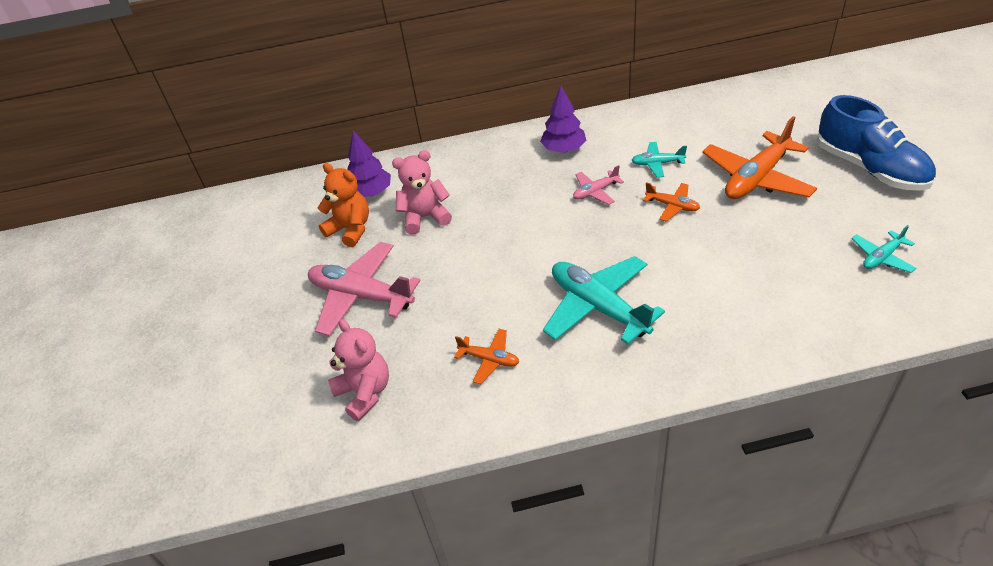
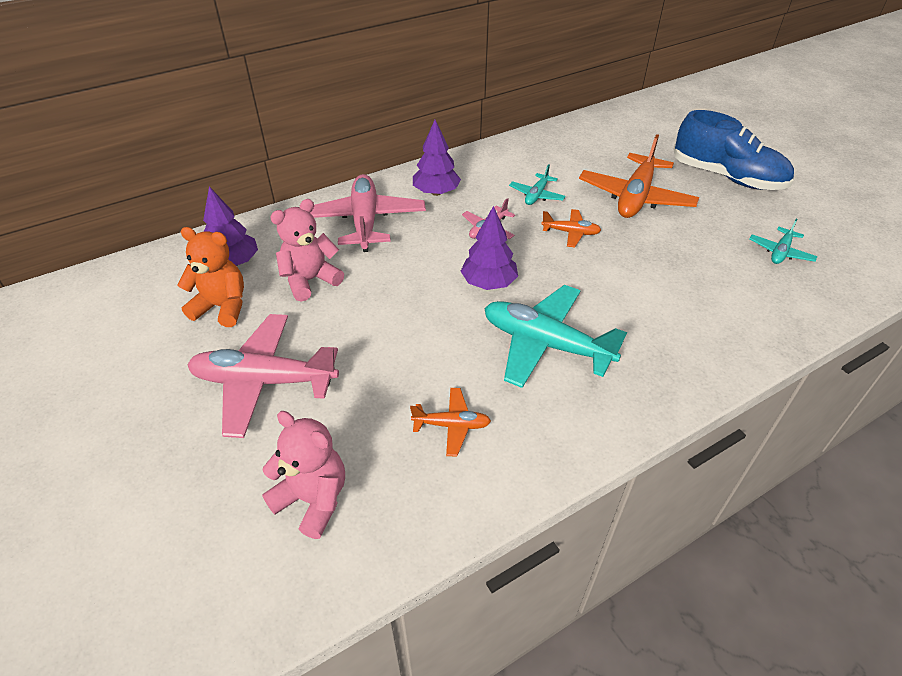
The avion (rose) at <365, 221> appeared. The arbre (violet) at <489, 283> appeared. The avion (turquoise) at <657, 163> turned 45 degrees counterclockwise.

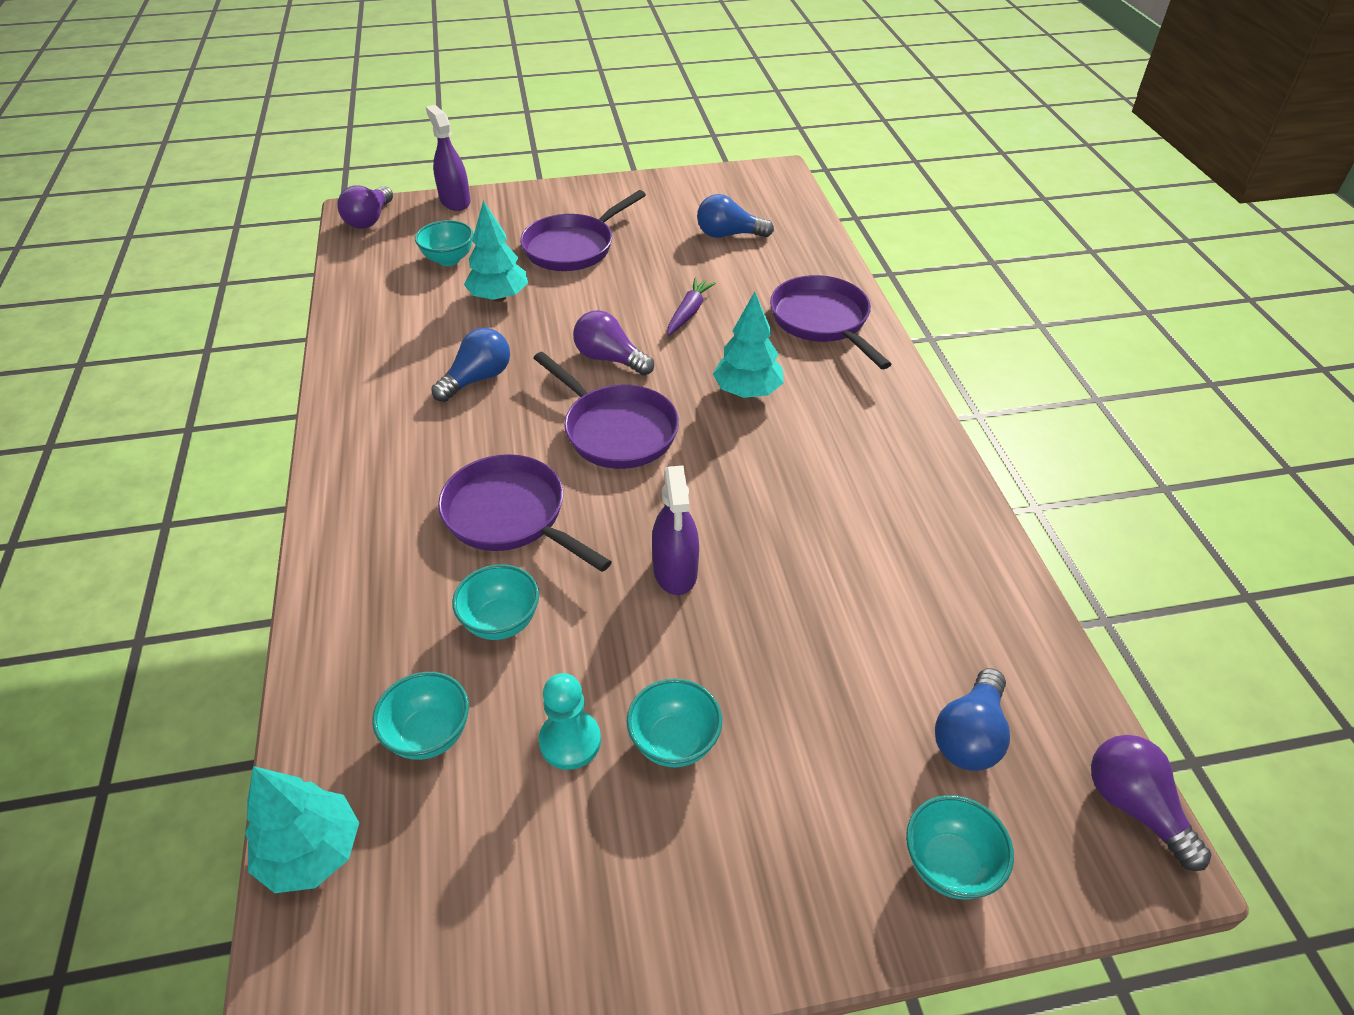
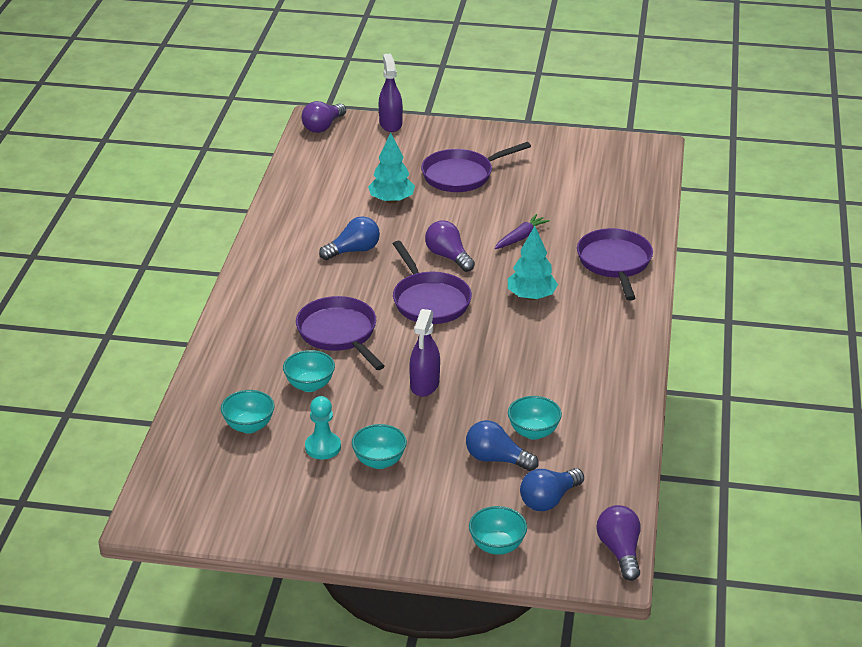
The arbre (turquoise) at <312, 852> disappeared. The bol (turquoise) moved from <449, 259> to <533, 432>. The ampoule (bleu) moved from <728, 235> to <496, 459>.

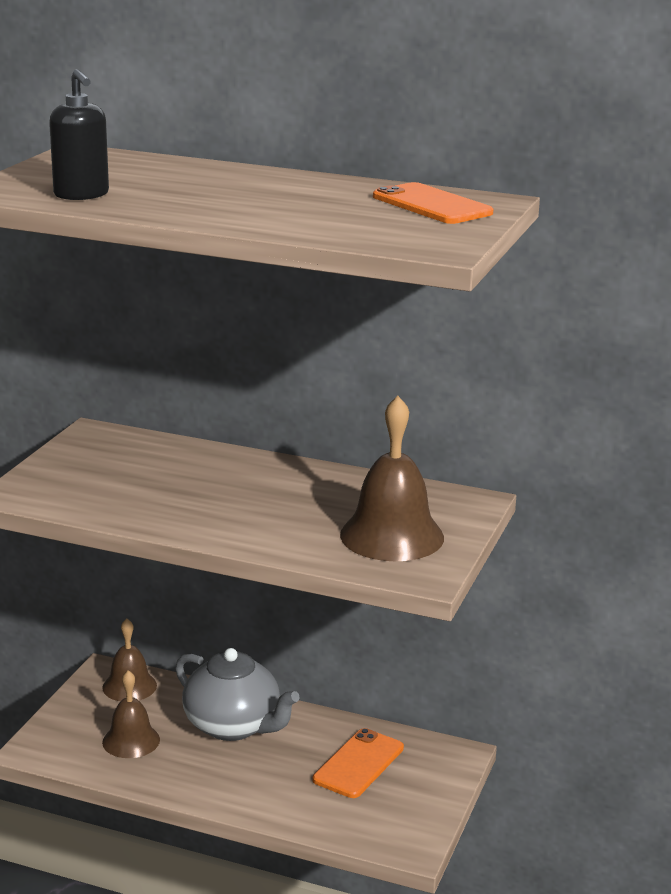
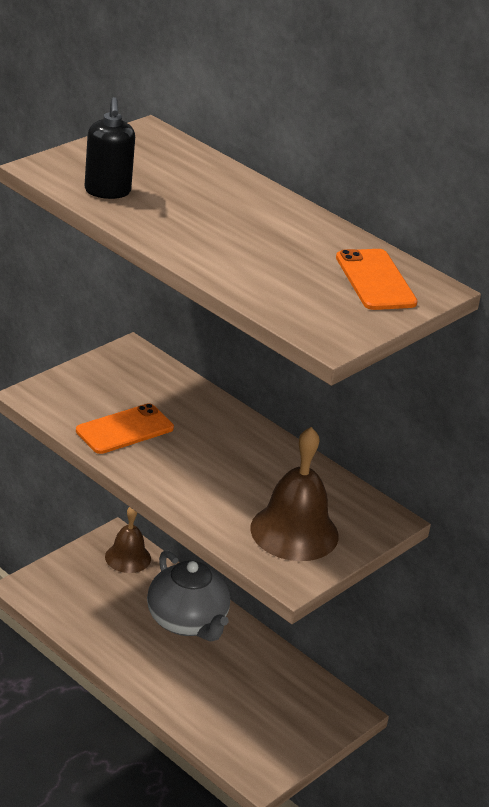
The cloche (marron) at <131, 741> disappeared. The téléphone (orange) moved from <358, 764> to <124, 429>.

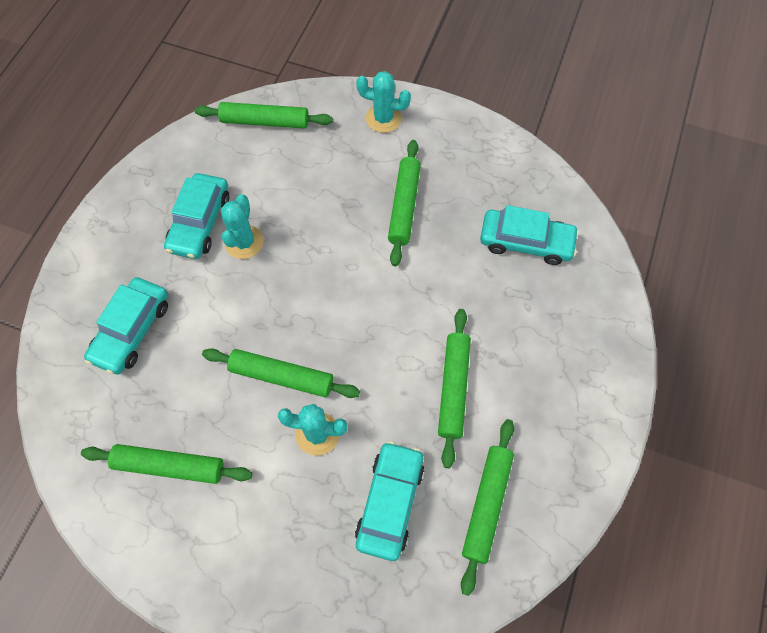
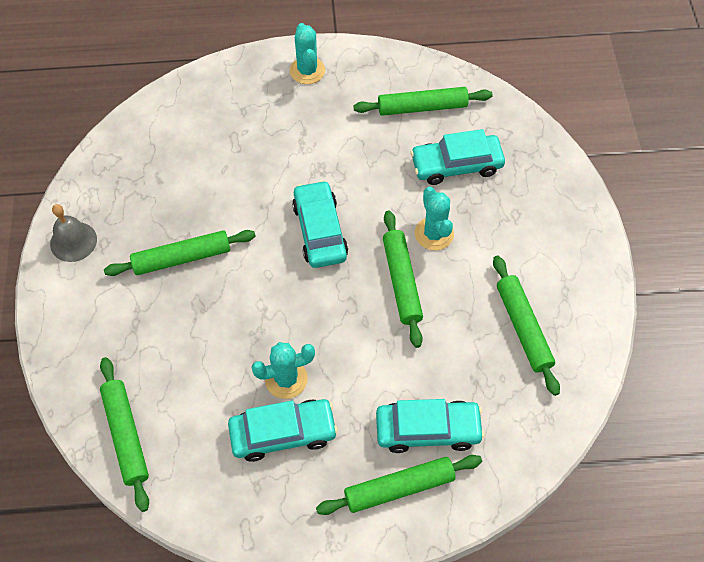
The cloche (gris) at <73, 241> appeared. The cactus (turquoise) moved from <383, 118> to <307, 71>. The rouleau à pâtisserie (vert) moved from <453, 388> to <399, 488>. The voiture (turquoise) moved from <526, 242> to <320, 231>.

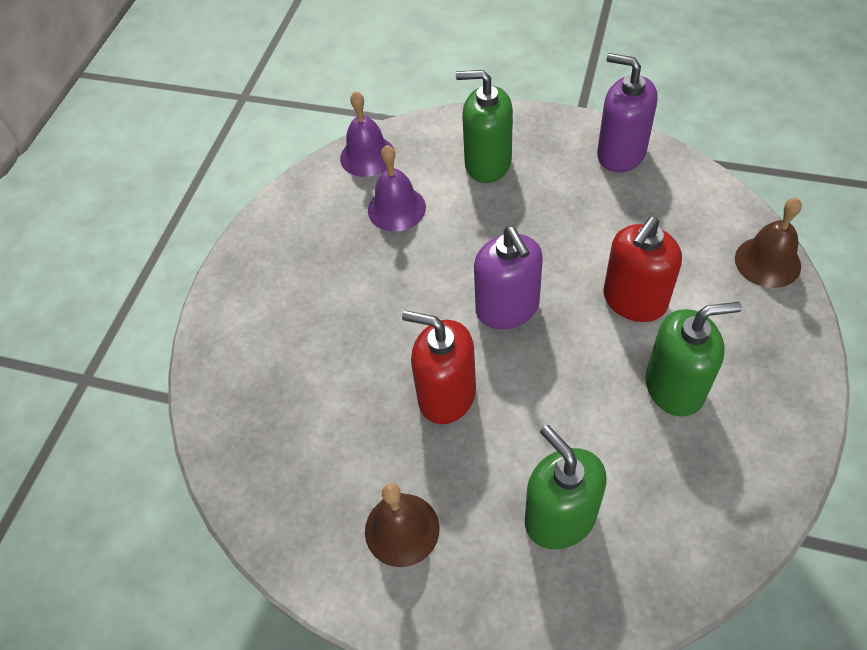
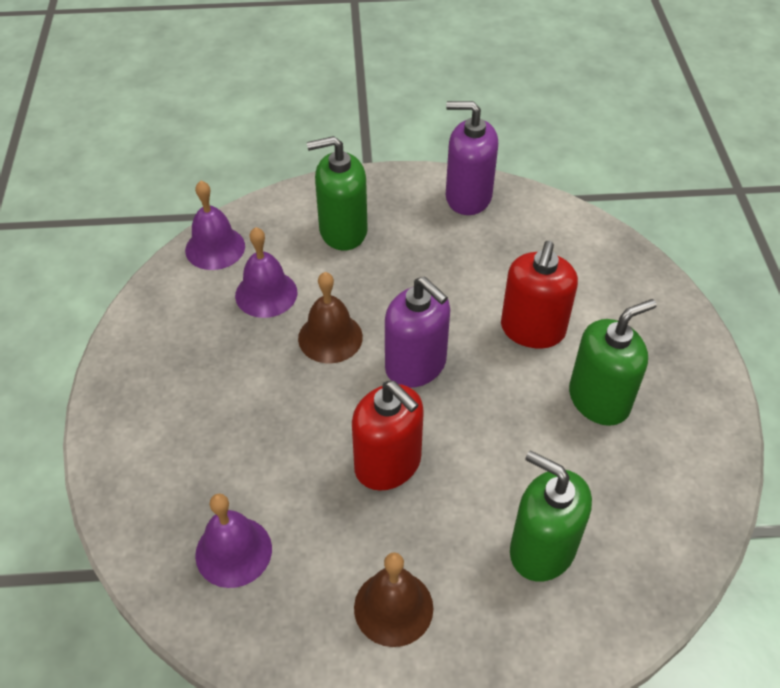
The cloche (violet) at <233, 551> appeared. The cloche (marron) moved from <767, 262> to <330, 337>. The distributeur de savon (rouge) at <446, 395> turned 135 degrees counterclockwise.

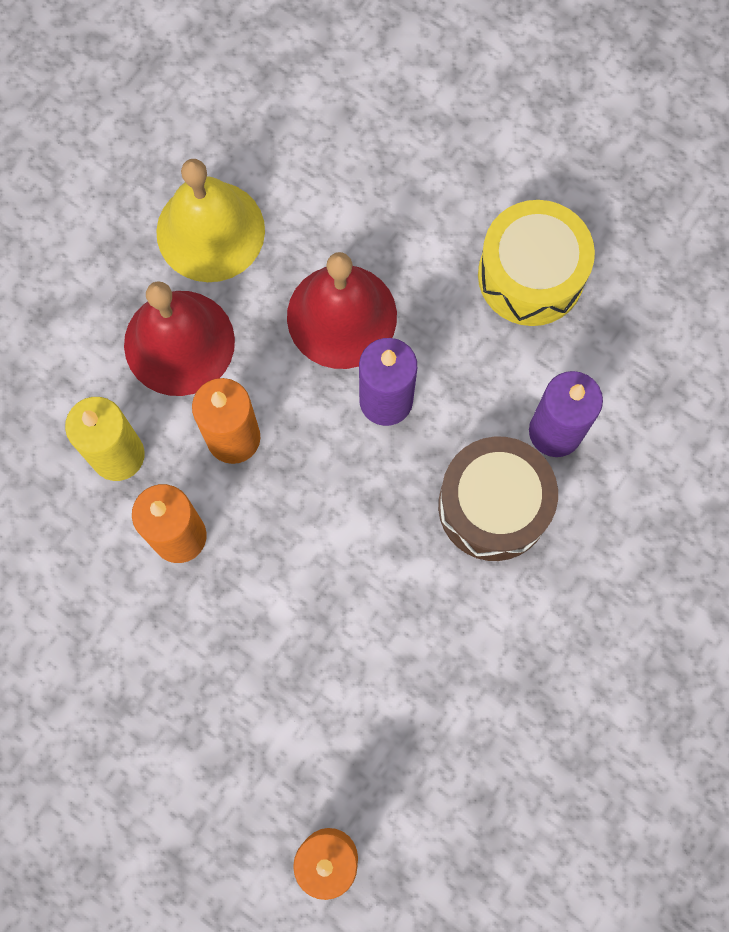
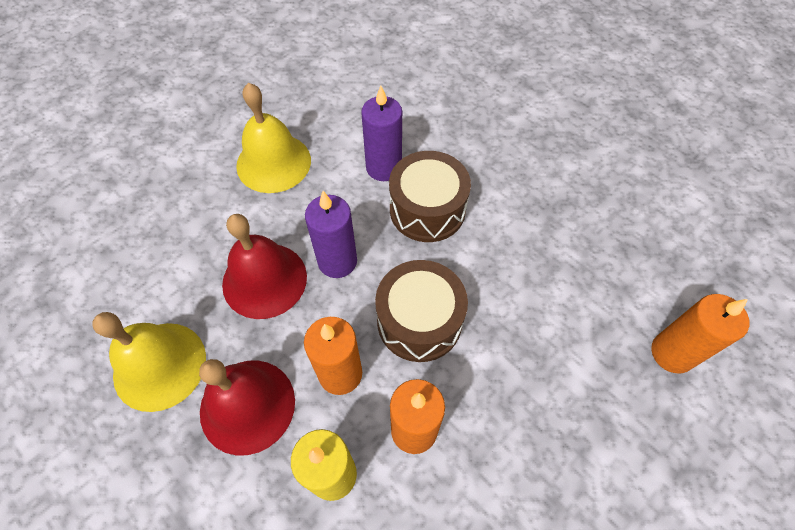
The tambour (marron) at <419, 321> appeared. The tambour (jaune) at <530, 275> was replaced by the cloche (jaune) at <273, 162>.

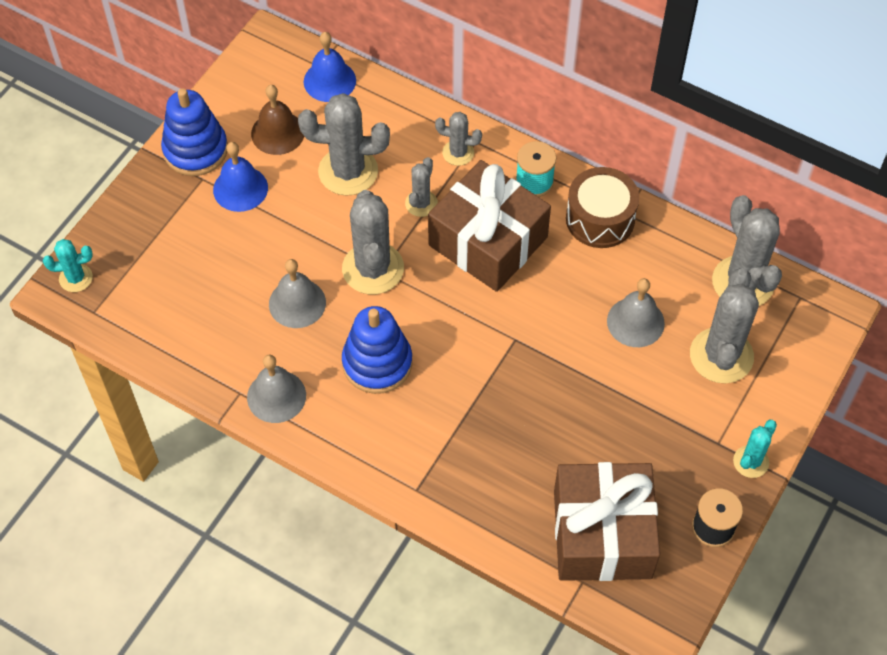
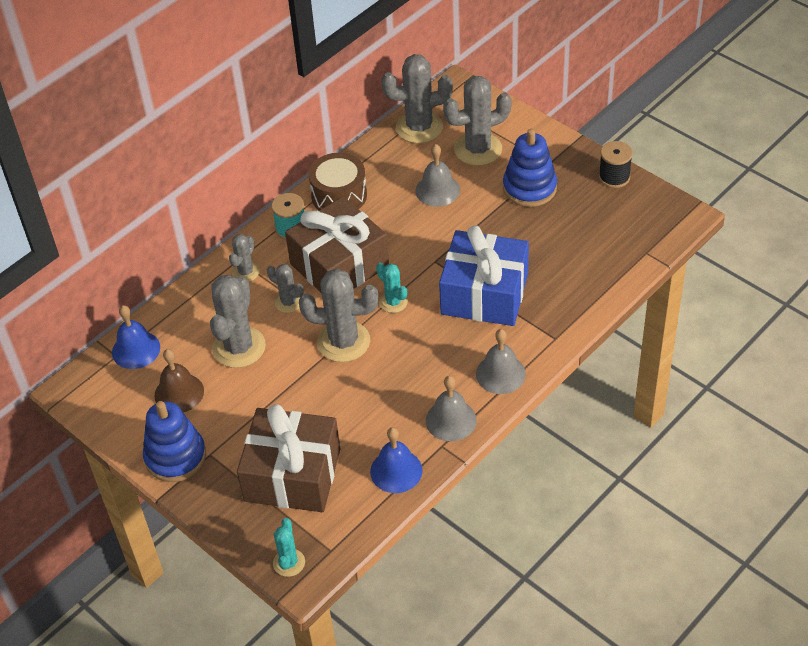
The cadeau (bleu) at <484, 294> appeared. The cloche (bleu) moved from <240, 188> to <396, 471>. The cloche (gris) moved from <297, 303> to <500, 374>. The jouet à empiler (bleu) moved from <377, 363> to <529, 188>. The cadeau (marron) moved from <602, 534> to <292, 474>. The cactus (turquoise) moved from <751, 462> to <393, 302>. The cactus (gris) at <721, 356> turned 45 degrees counterclockwise.

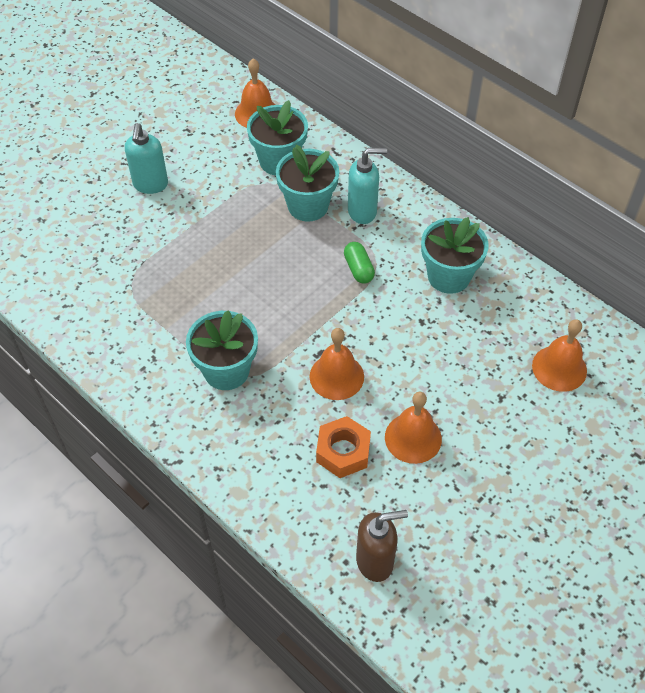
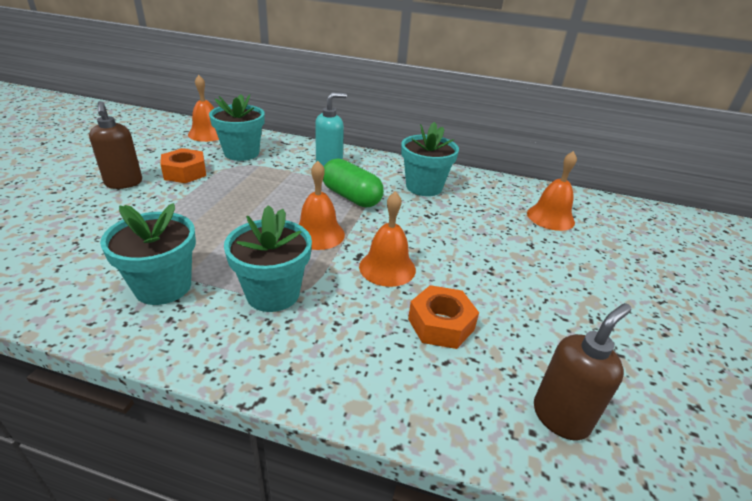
The écrou (orange) at <185, 172> appeared. The pot de fleurs (turquoise) moved from <308, 206> to <163, 287>. The cloche (orange) moved from <413, 438> to <318, 234>. The distributeur de savon (turquoise) at <150, 185> became the distributeur de savon (marron) at <124, 183>. The gélule (vert) at <358, 269> changed to 1.67 times the size.

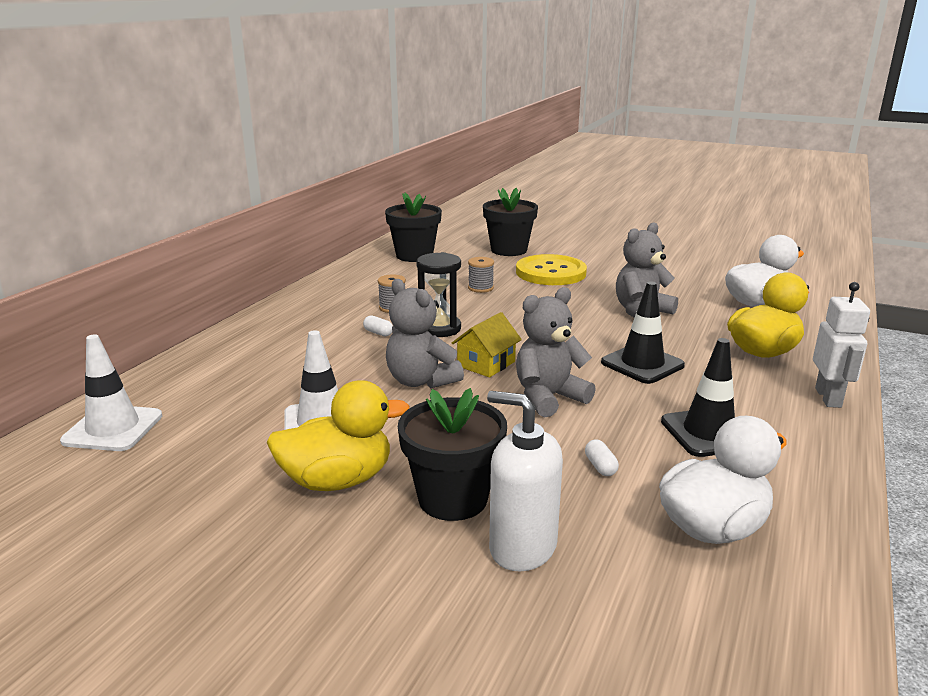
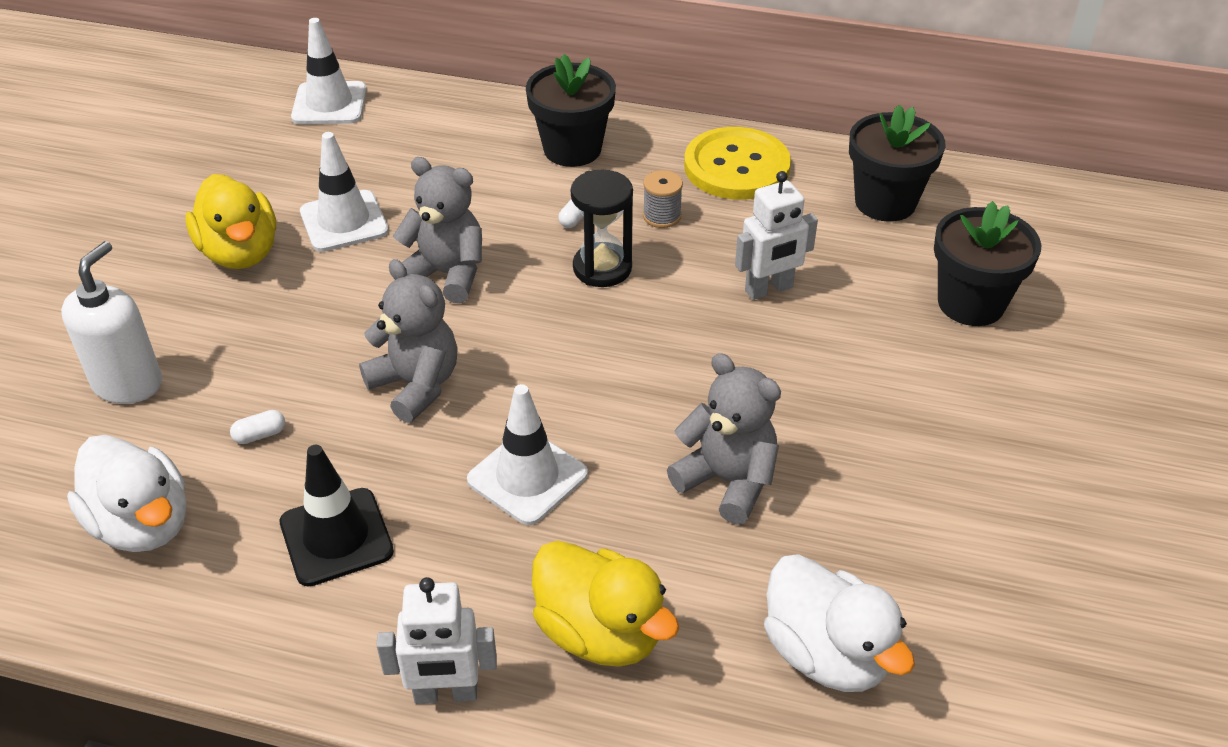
The maison (jaune) at <486, 364> disappeared. The pot de fleurs (noir) moved from <453, 499> to <572, 149>. The bouton (jaune) moved from <550, 272> to <736, 167>. The bobine (gris) at <480, 288> was replaced by the robot (blanc) at <769, 289>. The cône de chantier (noir) at <642, 364> became the cône de chantier (blanc) at <527, 477>. The ours en peluche (gris) at <421, 381> turned 75 degrees clockwise.

